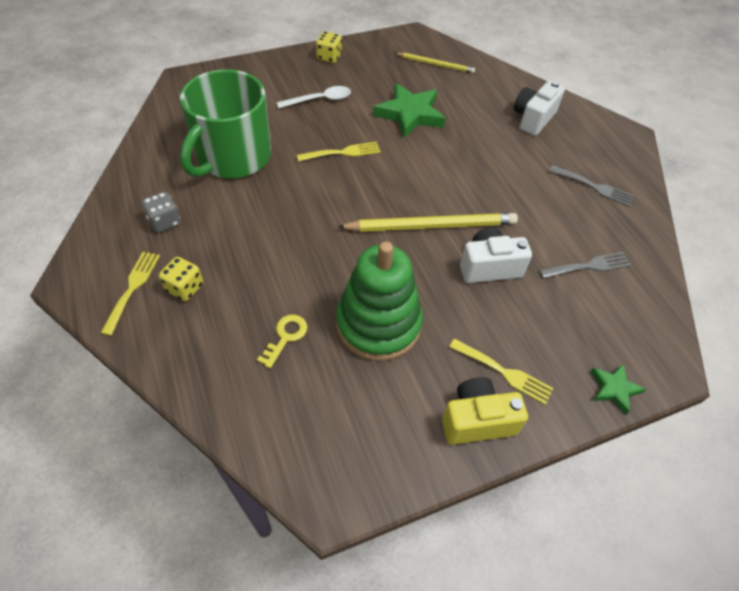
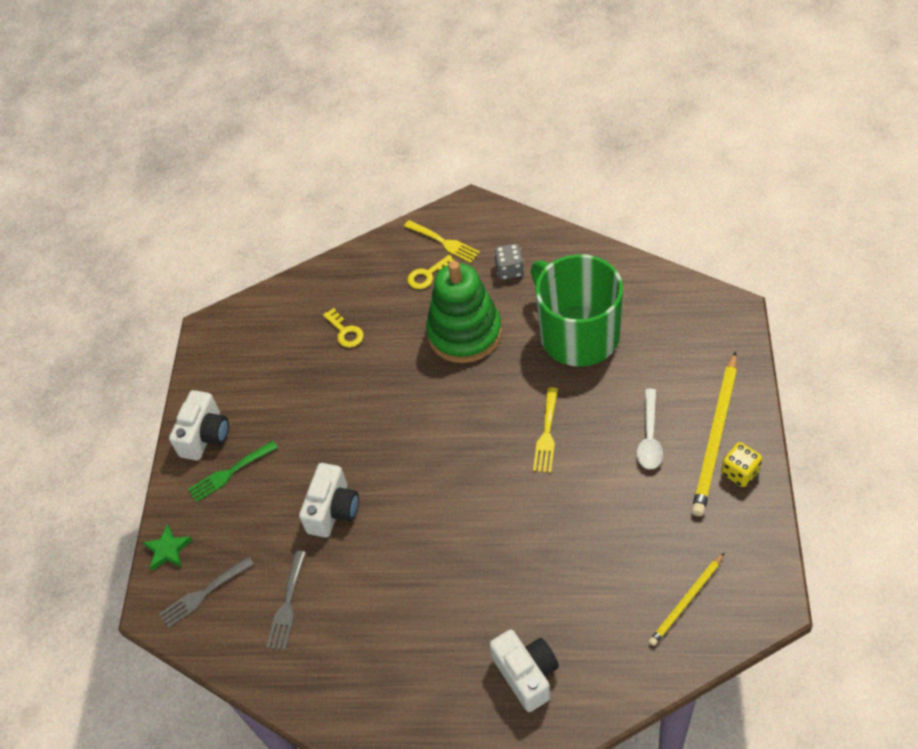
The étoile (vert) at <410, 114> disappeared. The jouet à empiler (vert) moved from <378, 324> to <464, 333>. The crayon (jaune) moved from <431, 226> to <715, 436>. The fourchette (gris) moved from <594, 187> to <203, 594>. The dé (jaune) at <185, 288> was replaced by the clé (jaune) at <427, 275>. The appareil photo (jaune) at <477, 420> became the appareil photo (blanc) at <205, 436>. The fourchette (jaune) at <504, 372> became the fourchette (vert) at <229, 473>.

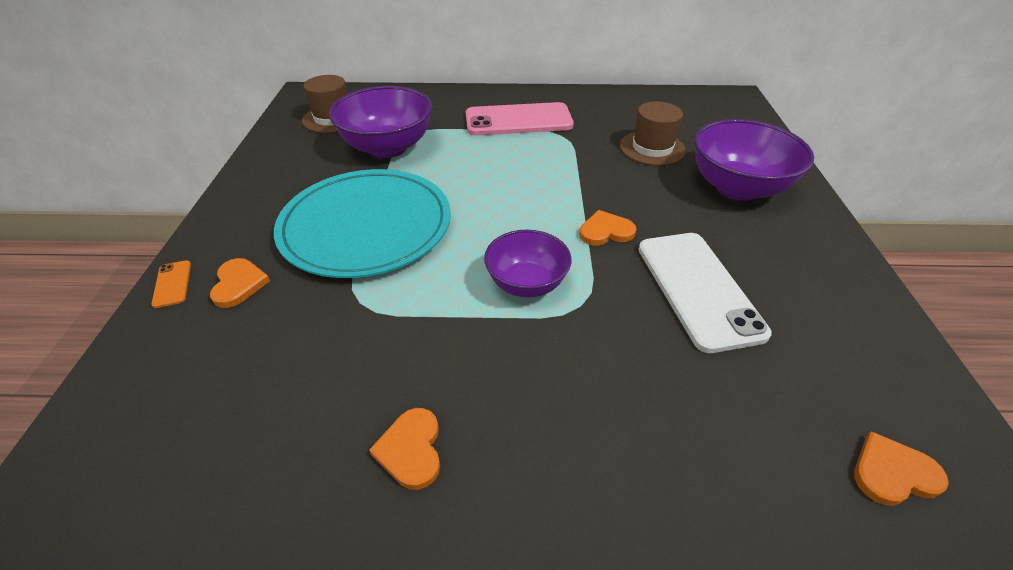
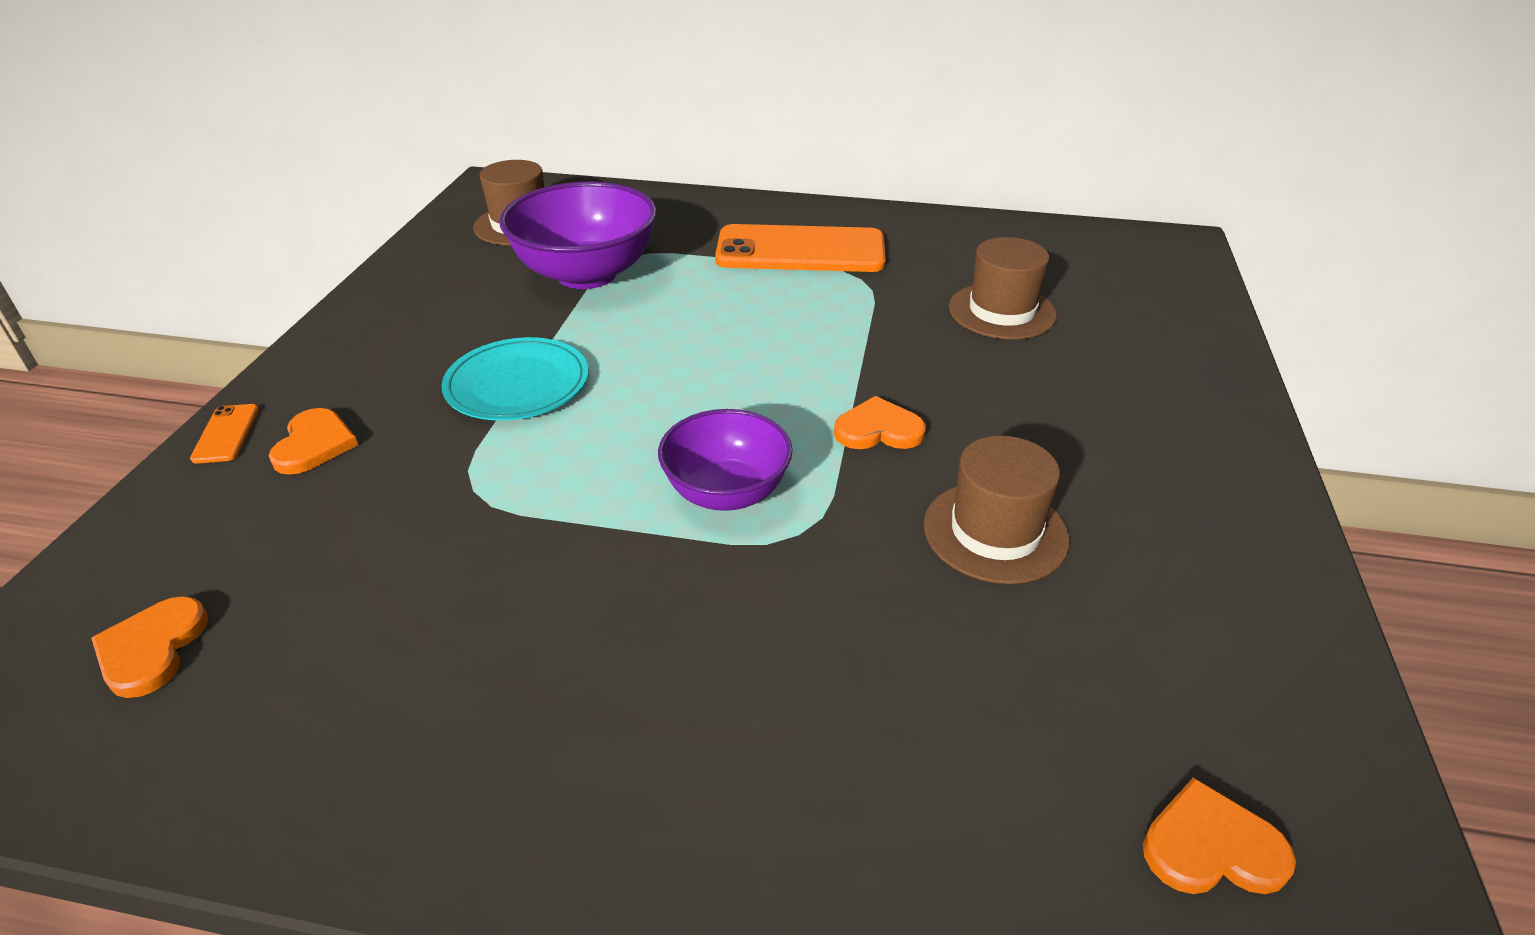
The bol (violet) at <737, 188> disappeared. The cœur (orange) moved from <411, 449> to <152, 649>. The téléphone (blanc) at <698, 289> was replaced by the chapeau (marron) at <995, 532>. The téléphone (rose) at <518, 120> became the téléphone (orange) at <800, 251>. The assiette (turquoise) at <366, 226> changed to 0.55 times the size.

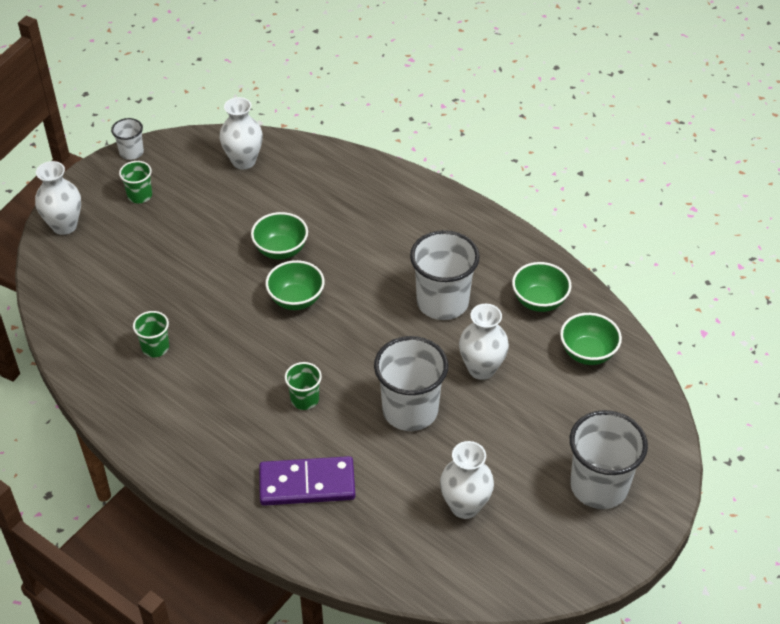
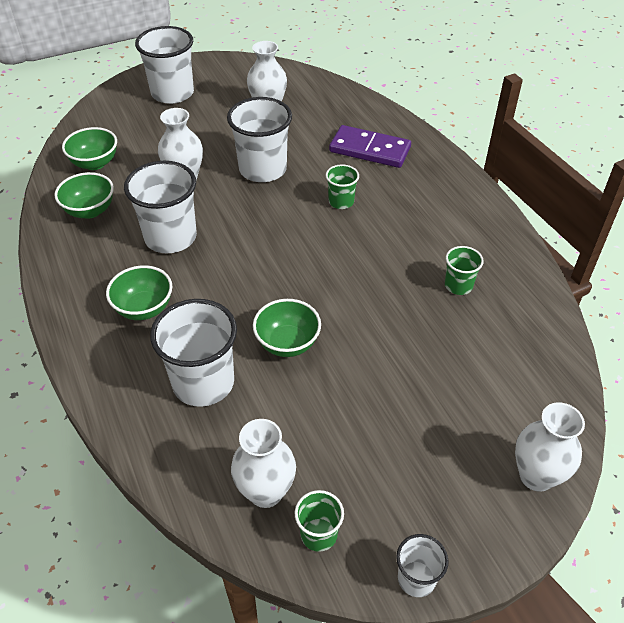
The gobelet (blanc) at <203, 382> appeared. The gobelet (vert) moved from <140, 195> to <319, 534>. The bol (vert) moved from <296, 300> to <144, 308>.

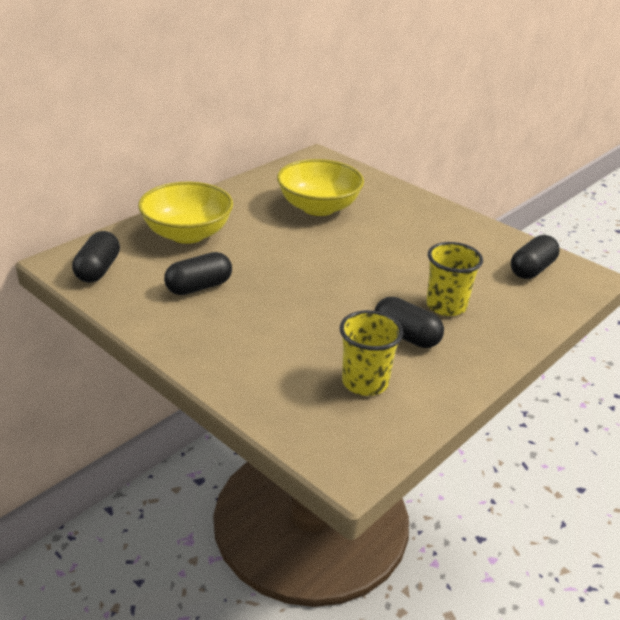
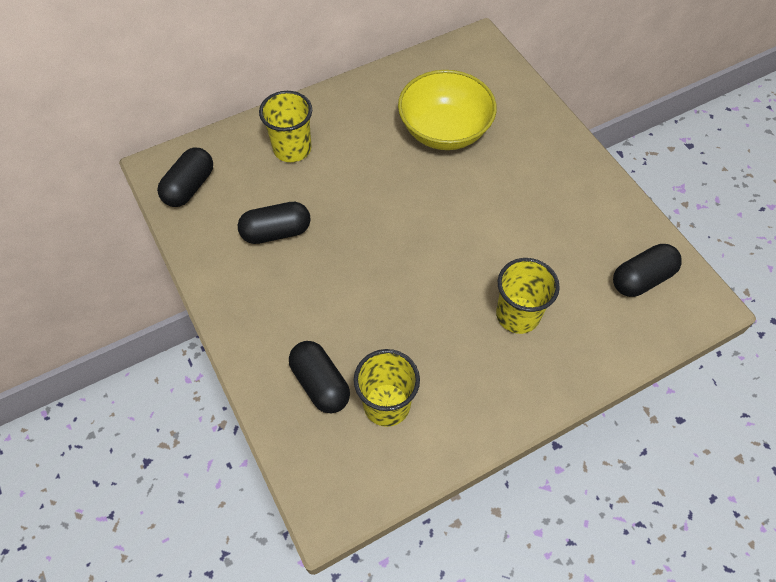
The gélule (noir) moved from <406, 336> to <320, 383>. The bol (jaune) at <187, 234> was replaced by the gobelet (jaune) at <292, 149>.

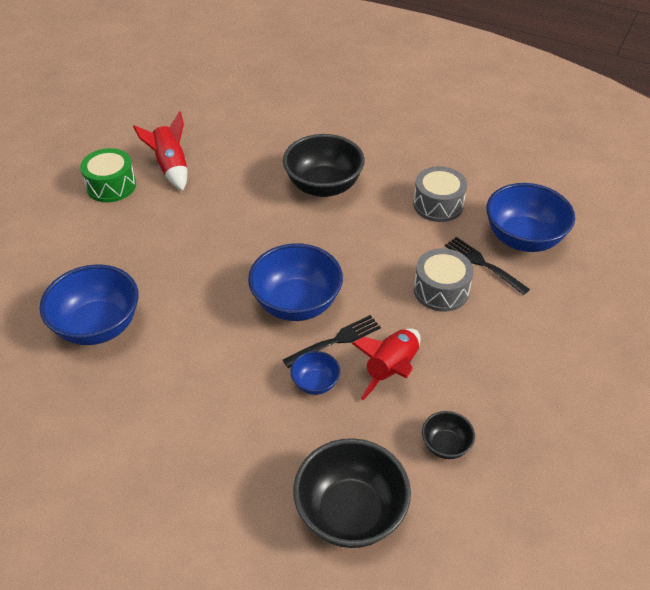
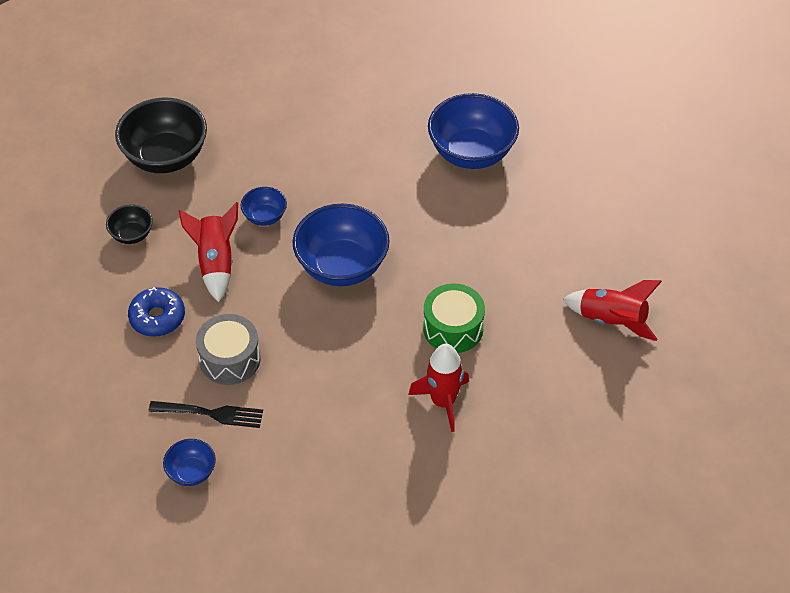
The fourchette (noir) at <335, 341> disappeared. The tambour (gris) at <438, 204> disappeared. The beignet (bleu) at <157, 317> appeared. The tambour (vert) moved from <111, 186> to <453, 328>. The bol (noir) at <323, 186> was replaced by the fusée (rouge) at <443, 402>. The bol (bleu) at <523, 238> changed to 0.49 times the size.

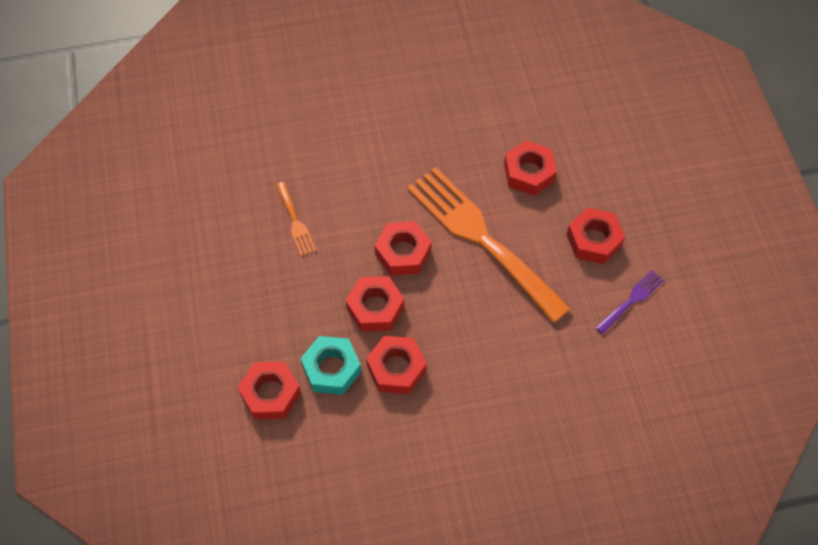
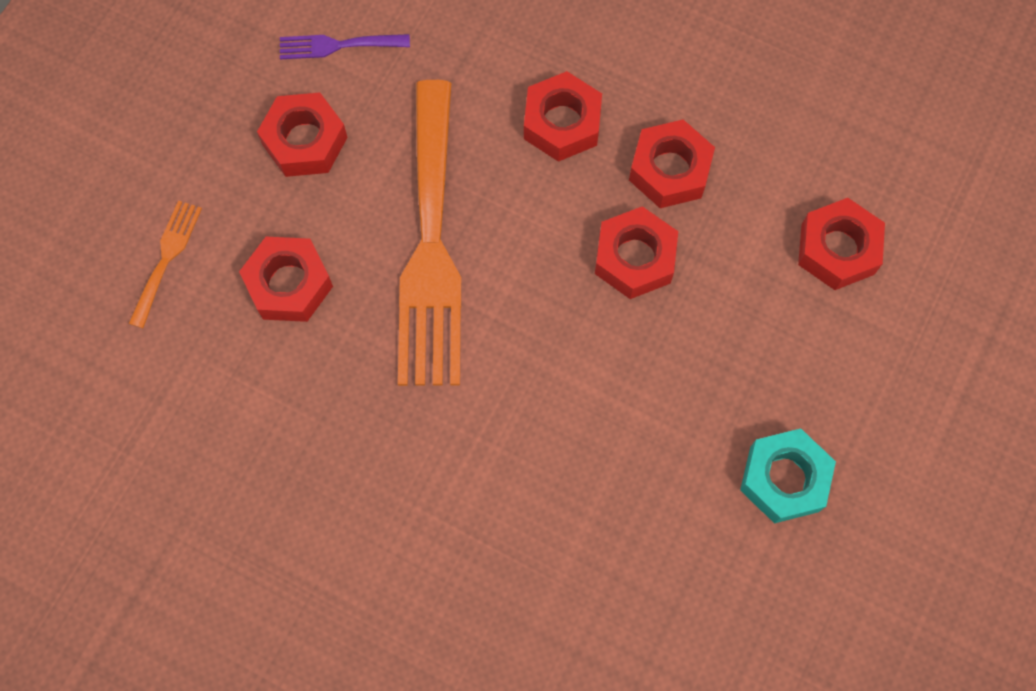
The fourchette (orange) moved from <295, 222> to <166, 258>. The écrou (turquoise) moved from <331, 369> to <784, 479>. The écrou (rouge) moved from <403, 253> to <562, 123>.

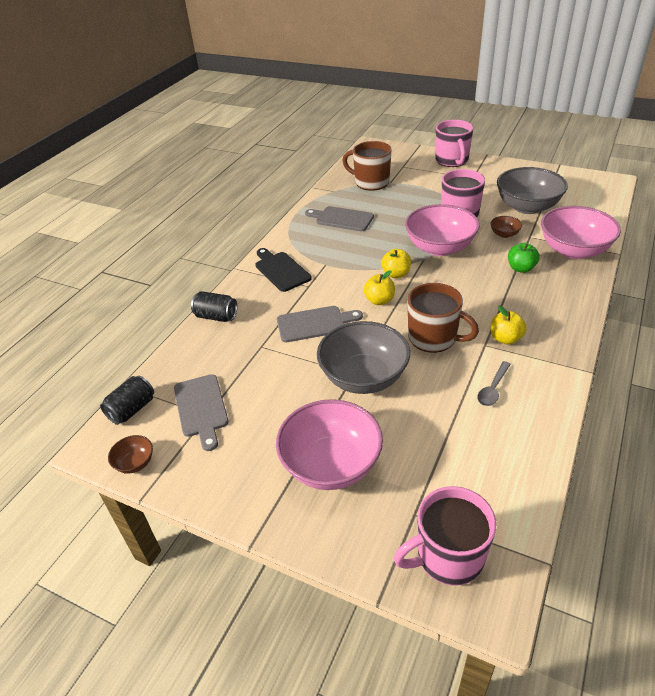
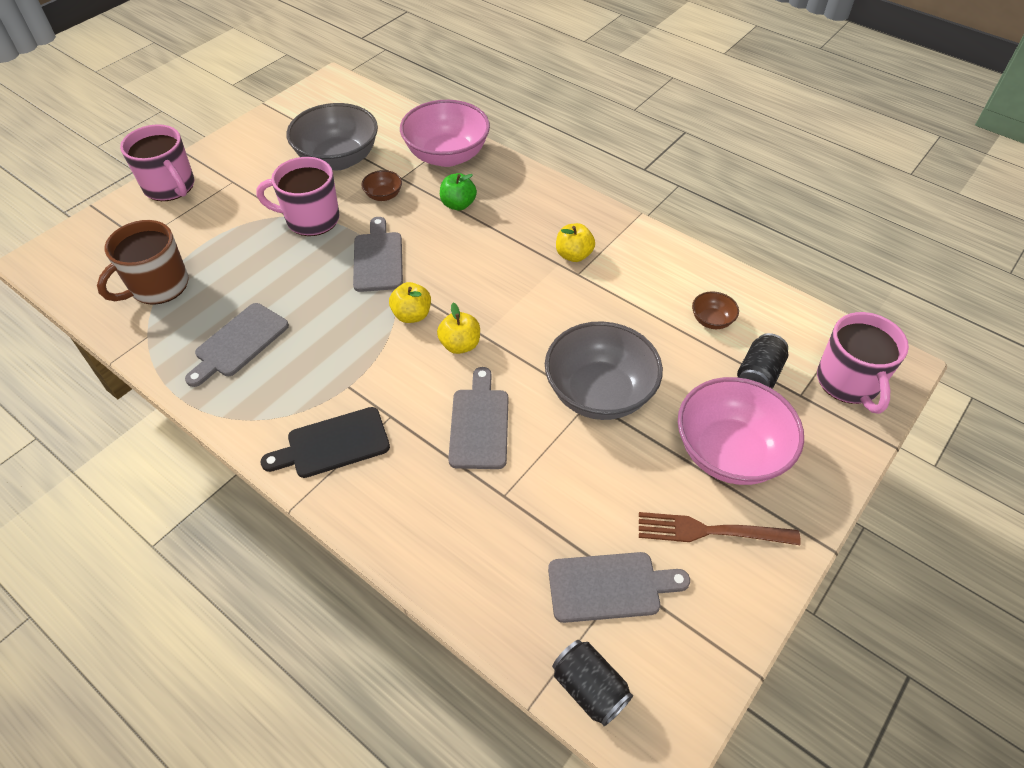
The tasse (marron) at <434, 338> disappeared. The cuillère (gris) at <493, 389> disappeared. The fourchette (marron) at <709, 531> appeared. The bol (marron) moved from <135, 463> to <711, 320>. The canette (noir) moved from <216, 316> to <758, 375>. The bol (rose) at <440, 248> was replaced by the planche à découper (gris) at <378, 259>. The tasse (rose) at <452, 161> turned 45 degrees clockwise.

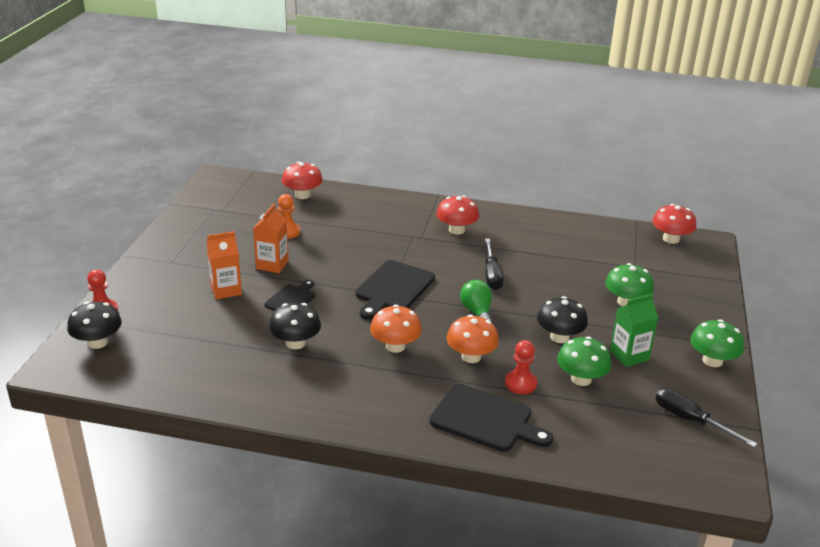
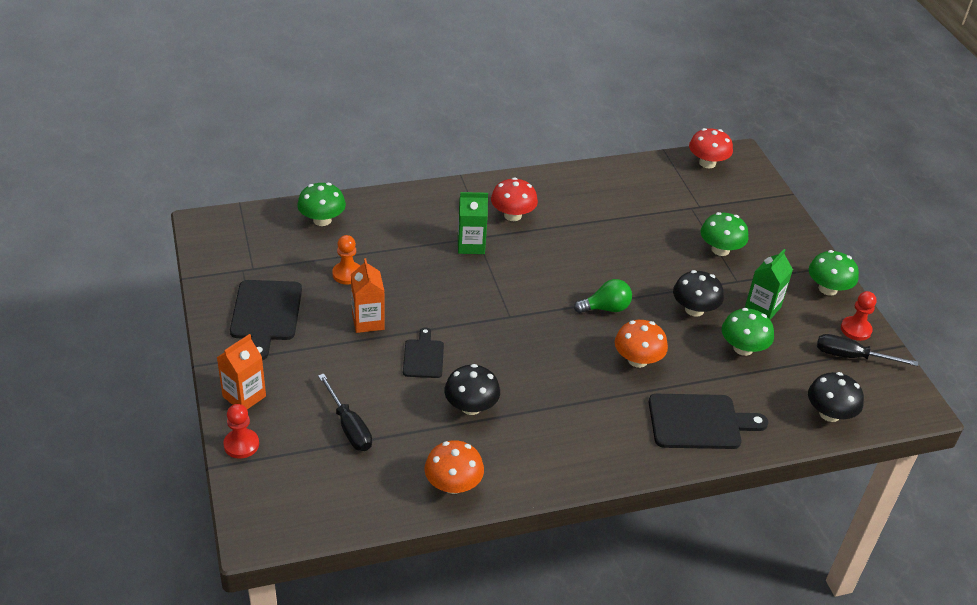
The brique de lait (vert) at <471, 245> appeared. The champignon (noir) moved from <97, 342> to <829, 413>. The brique de lait (orange) moved from <226, 290> to <244, 396>. The planche à découper (noir) moved from <393, 288> to <266, 314>. The champignon (orange) moved from <395, 346> to <453, 484>. The tournevis (noir) moved from <492, 275> to <349, 426>. The pion (rouge) moved from <520, 383> to <855, 329>. The champignon (rouge) at <302, 195> became the champignon (vert) at <322, 220>. The ampoule (vert) at <477, 312> turned 120 degrees clockwise.

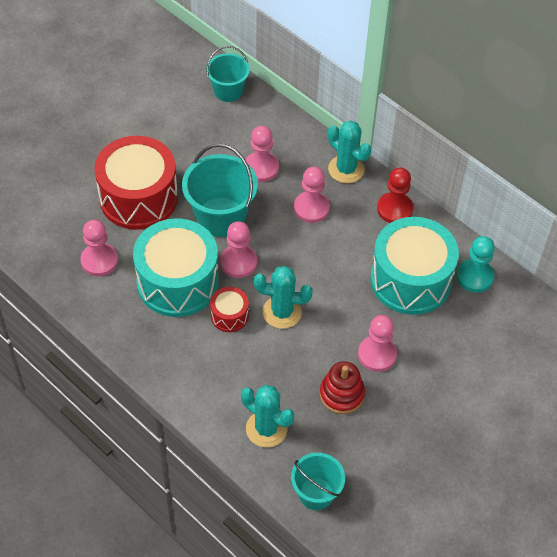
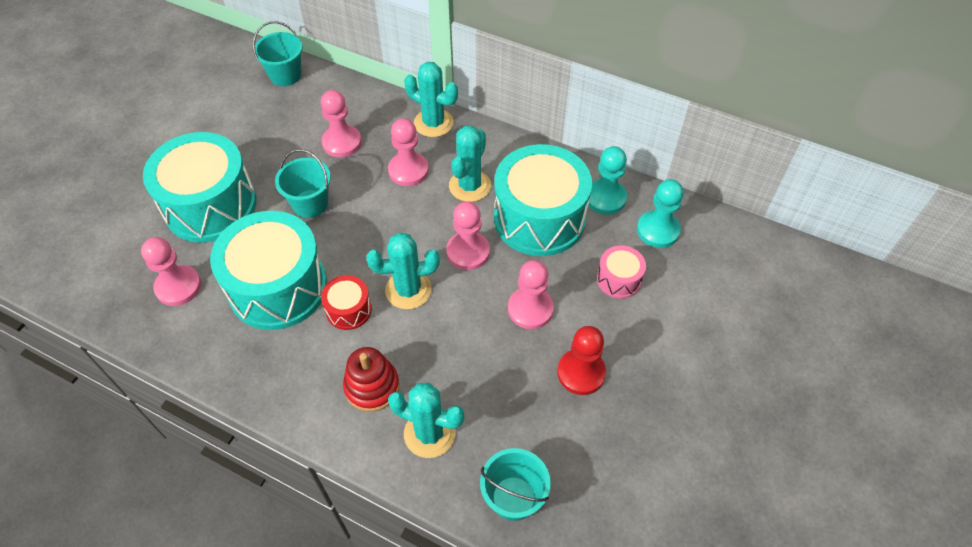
The cactus (turquoise) at <470, 186> appeared. The tambour (rose) at <618, 279> appeared. The pion (turquoise) at <658, 230> appeared. The pion (rose) moved from <238, 262> to <468, 252>. The jouet à empiler (rouge) moved from <341, 394> to <372, 386>. The pion (rouge) moved from <394, 209> to <581, 373>. The tambour (rouge) at <138, 198> became the tambour (turquoise) at <210, 205>. The seau (turquoise) at <221, 217> changed to 0.63 times the size.

